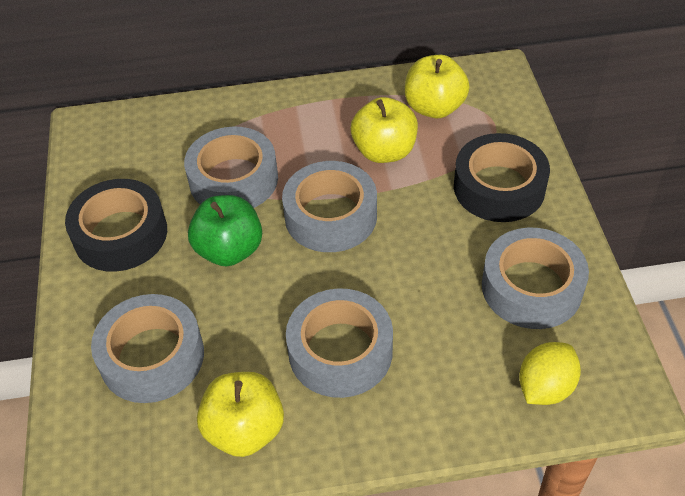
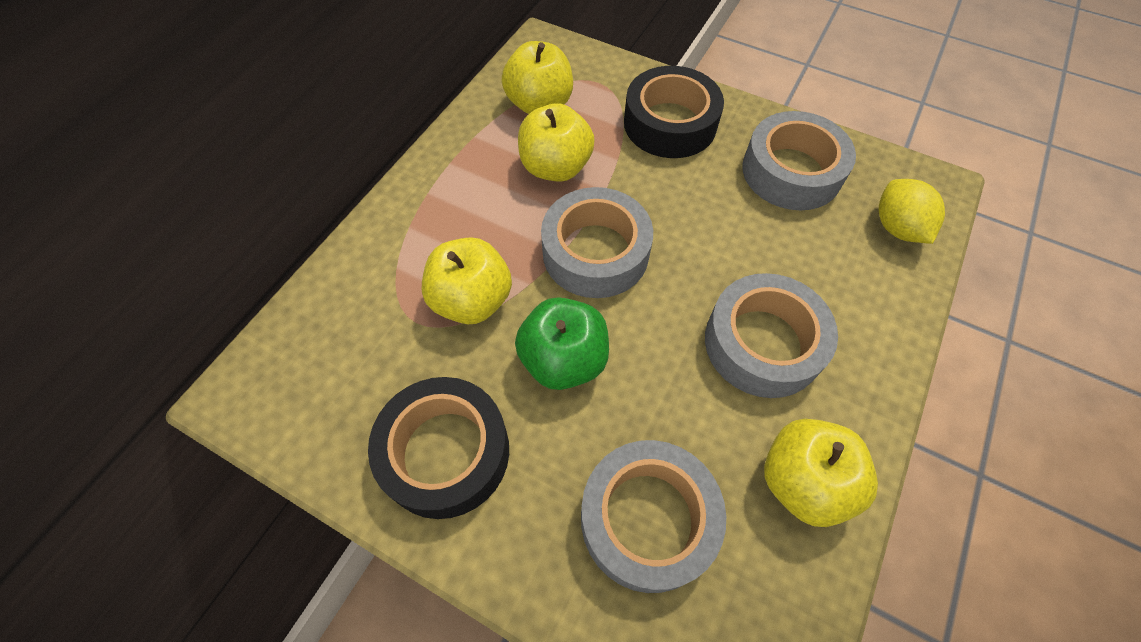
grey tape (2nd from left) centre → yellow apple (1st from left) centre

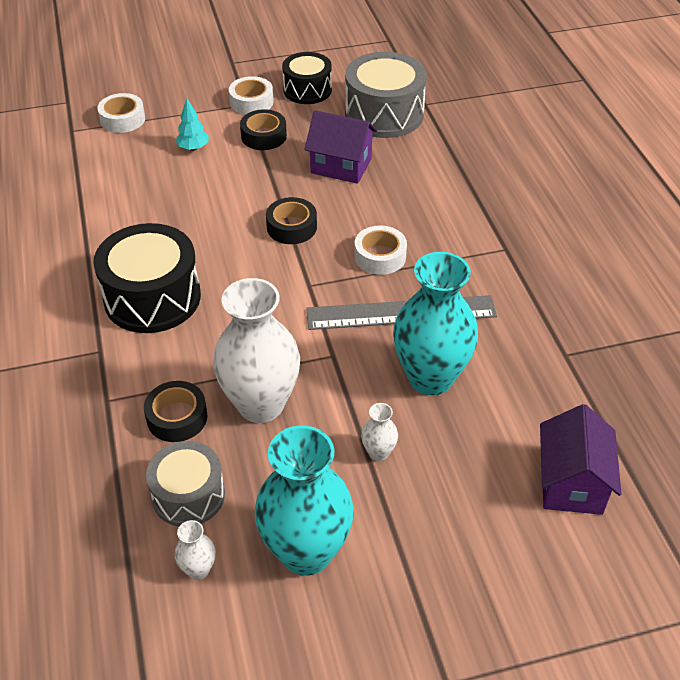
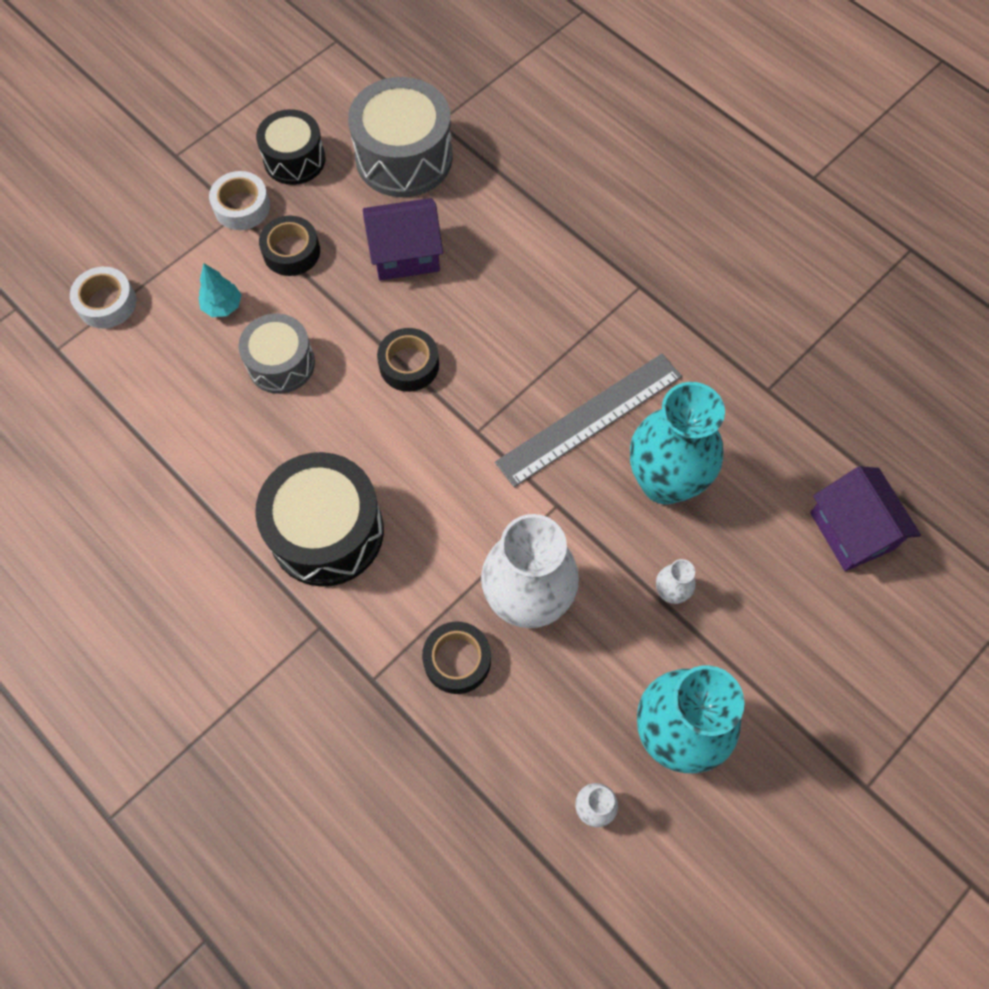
white tape (3rd from left) centre → -
grey drum (1st from left) bottom left → grey drum (1st from left) middle left, move

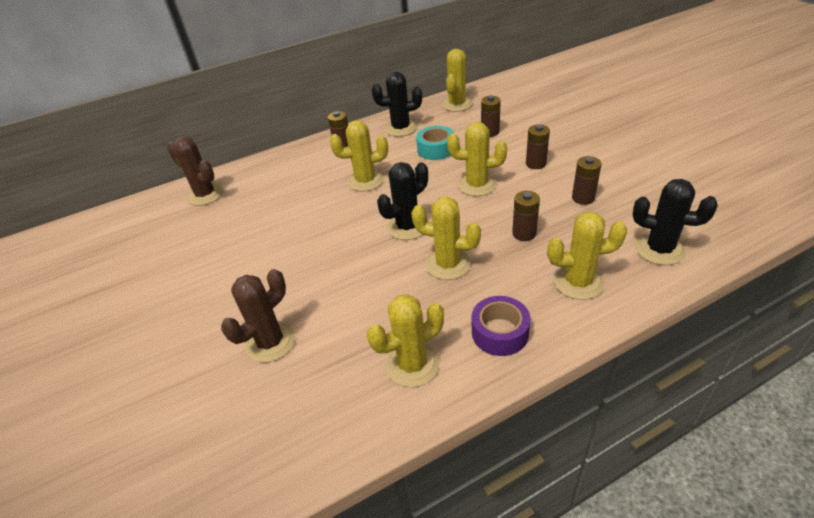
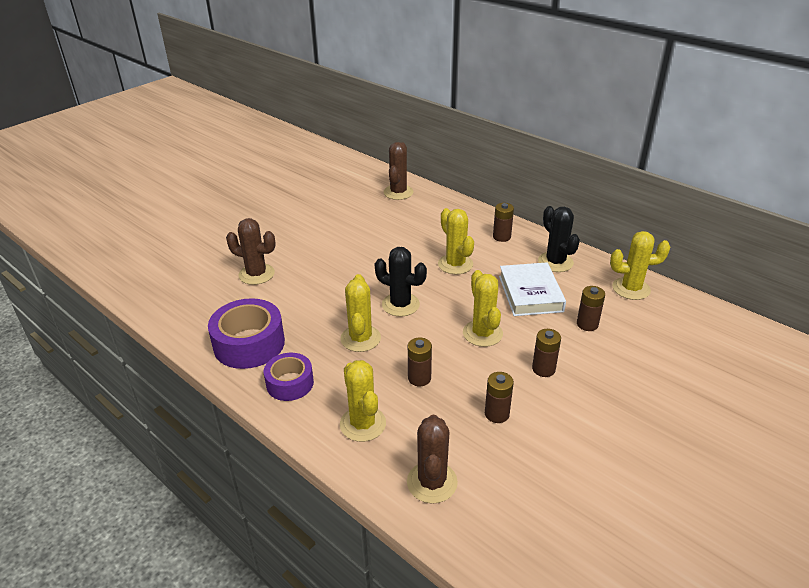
turquoise tape top centre → white book centre
black cactus (3rd from left) middle right → brown cactus (3rd from left) bottom centre
yellow cactus (2nd from left) centre → purple tape (1st from left) middle left

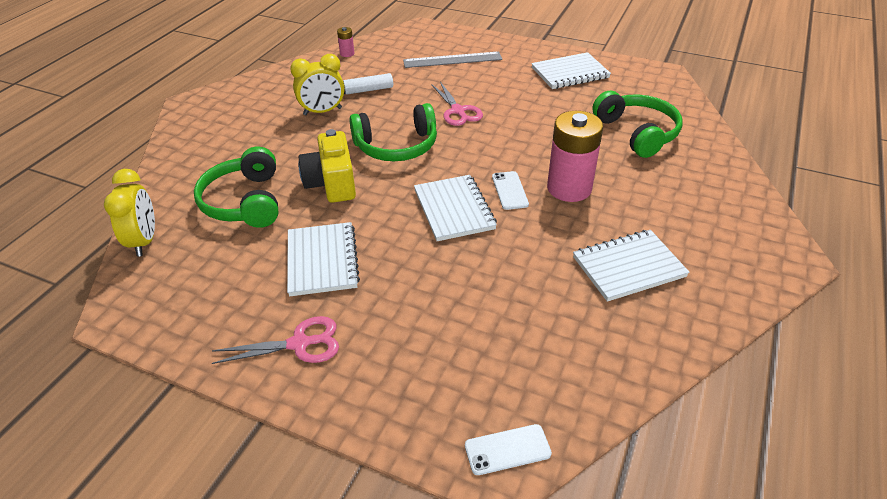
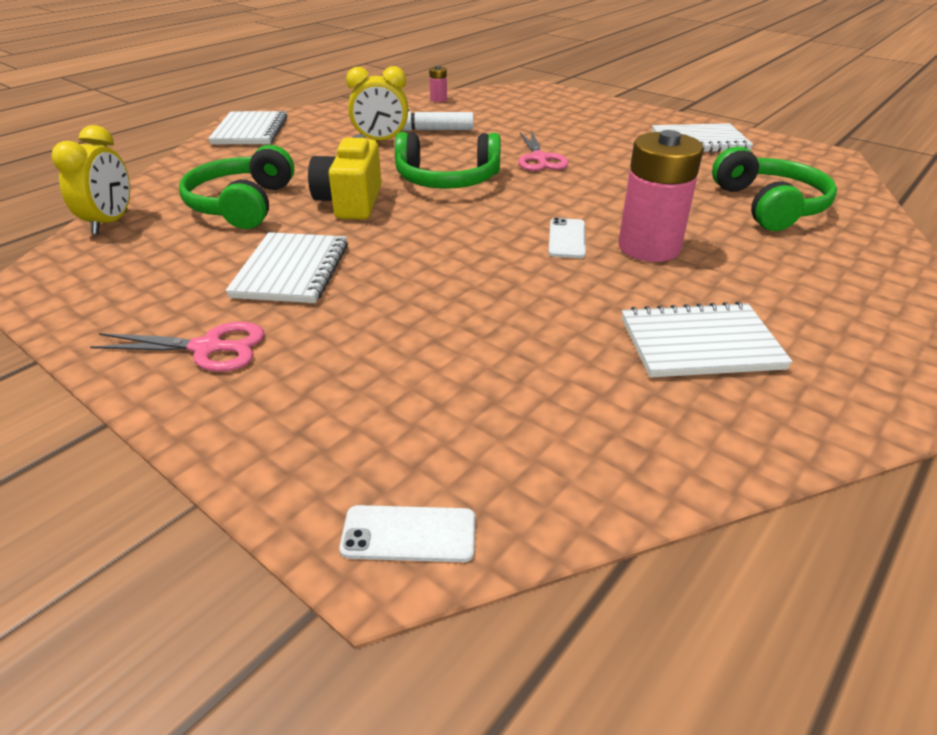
grey ruler top centre → -
white notebook (2nd from left in the first image) centre → white notebook (1st from left) top left, move

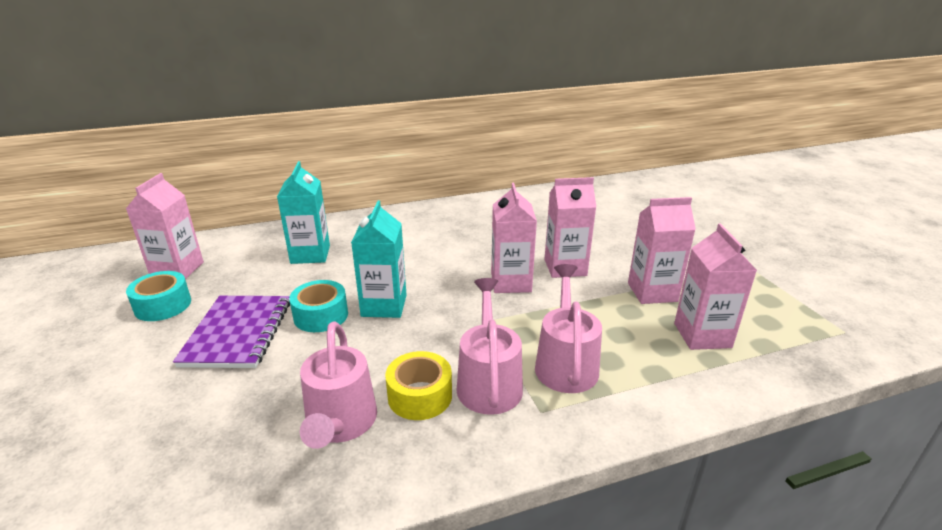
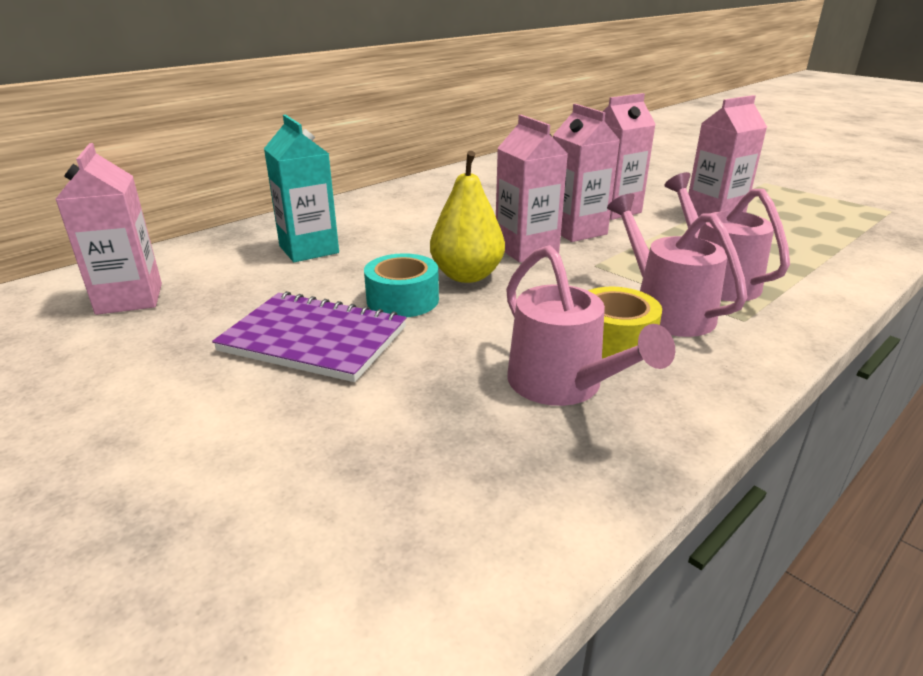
turquoise carton (2nd from left) centre → yellow pear top centre
pink carton (5th from left in the first image) middle right → pink carton (2nd from left) top centre, move
turquoise tape (1st from left) middle left → -
purple notebook middle left → purple notebook centre, 45 degrees counterclockwise

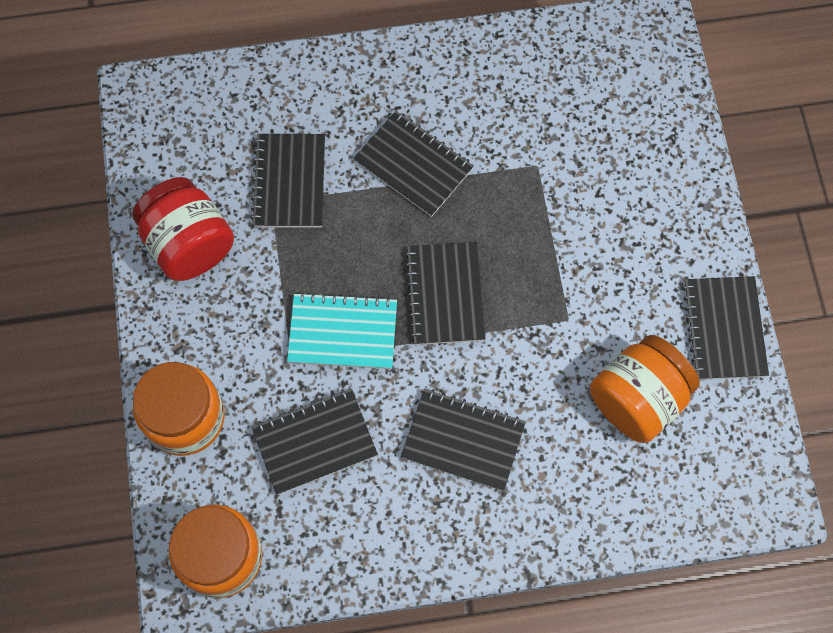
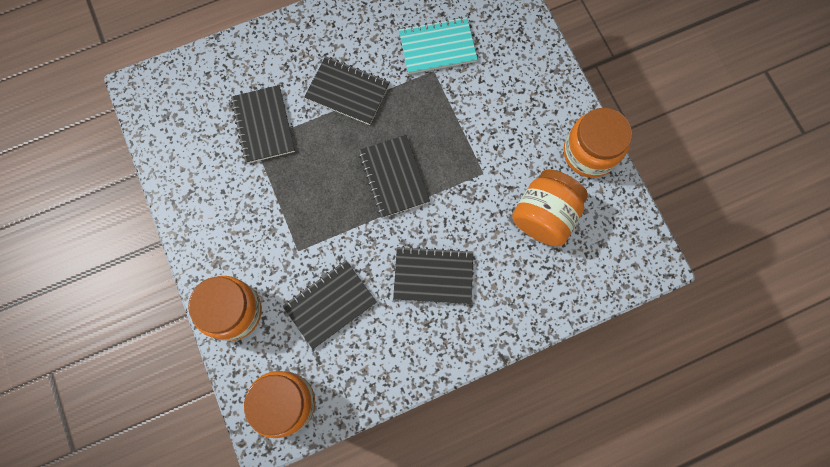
red jar middle left → -
black notebook (6th from left) middle right → orange jar (4th from left) top right
turquoise notebook centre → turquoise notebook top centre, move

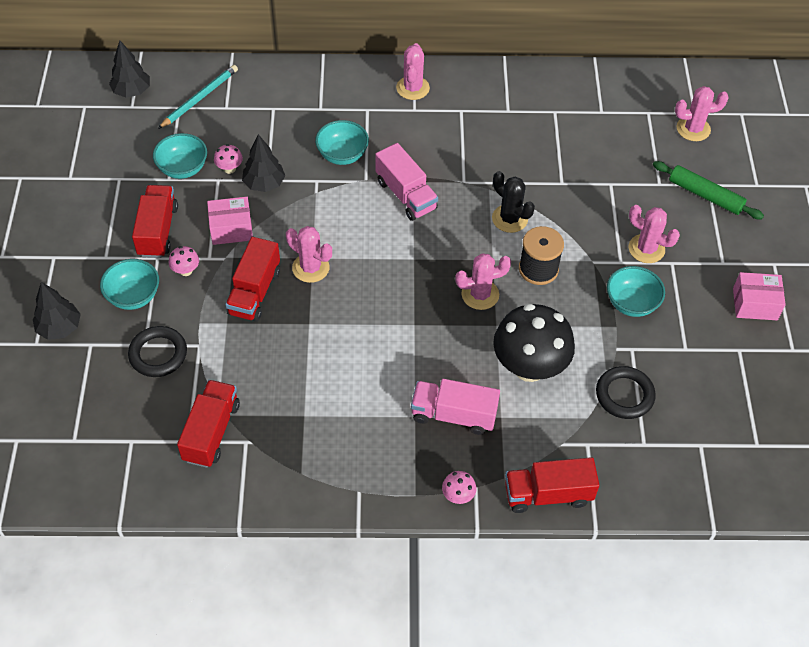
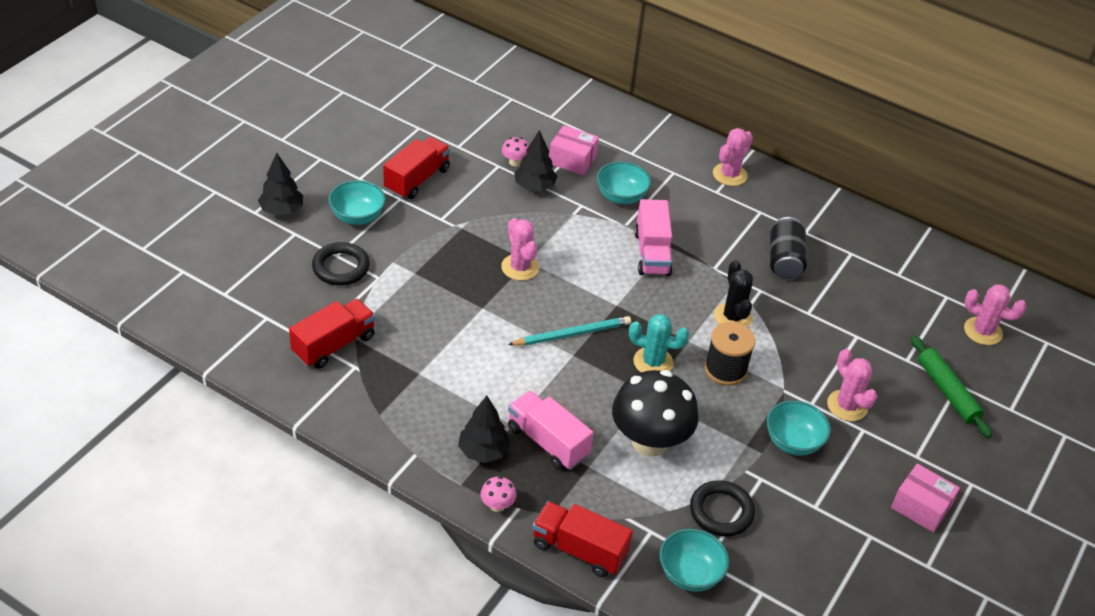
black tree (2nd from left) top left → black tree (2nd from left) bottom centre, move
turquoise pencil top left → turquoise pencil centre, move
turquoise bowl (2nd from left in the first image) top left → turquoise bowl (3rd from left) bottom centre, move
pink box (1st from left) middle left → pink box (1st from left) top centre, move
red truck (3rd from left) middle left → -
pink mushroom (1st from left) middle left → -
pink cactus (3rd from left) centre → turquoise cactus centre
- → black can middle right

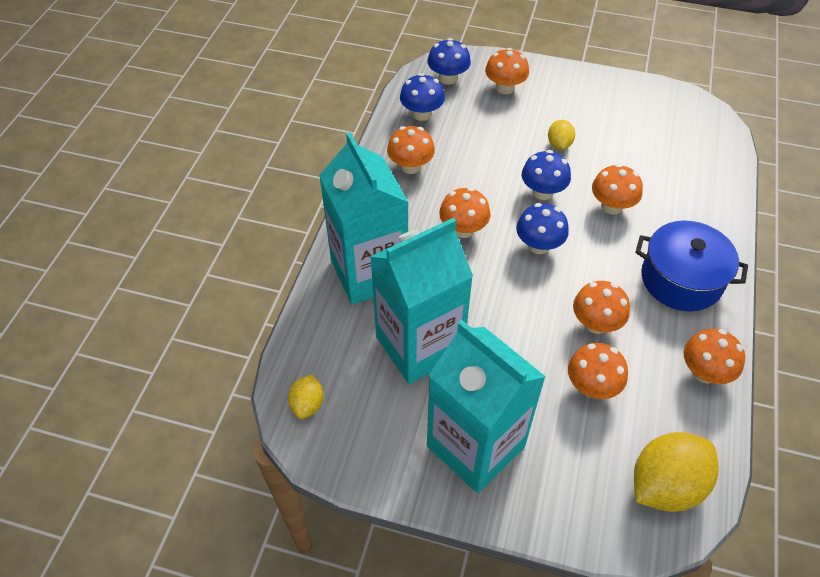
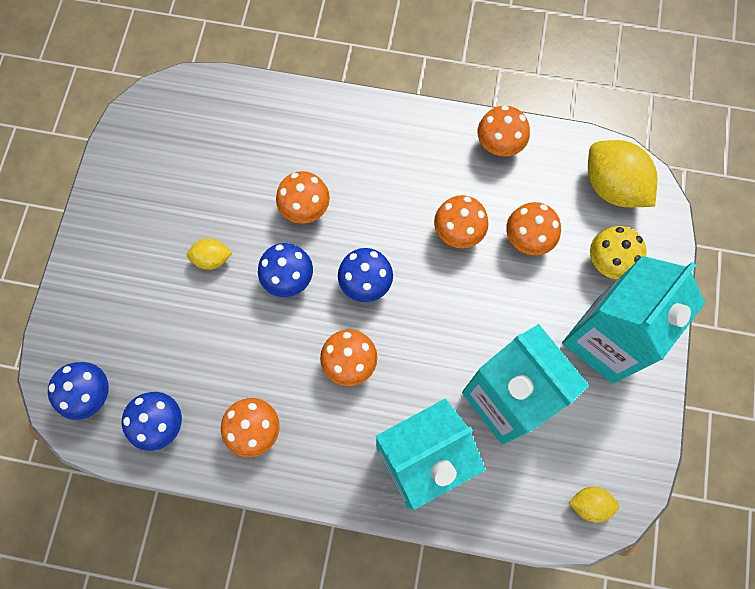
orange mushroom (3rd from left) top centre → -
blue pot middle right → -
- → yellow mushroom middle right

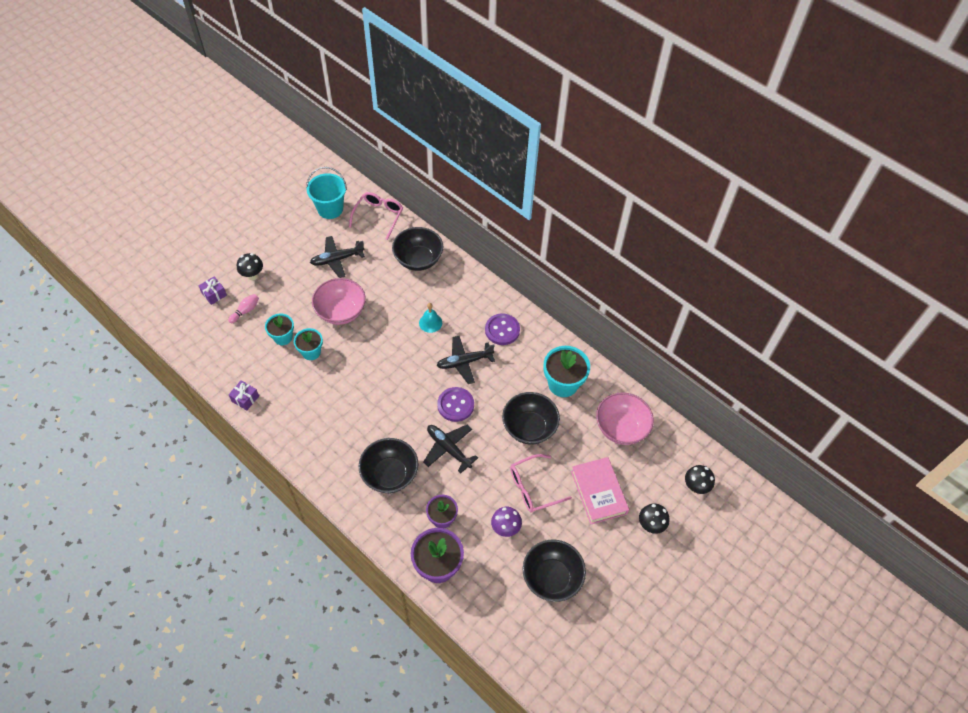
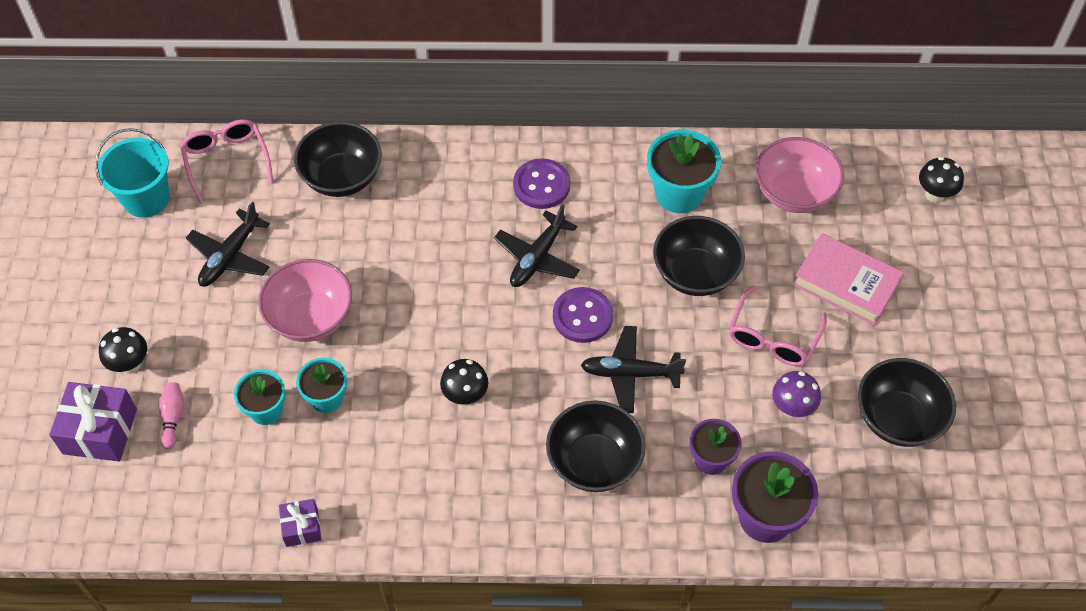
purple gift (1st from left) middle left → purple gift (1st from left) bottom left, x1.76
turquoise bell centre → -
black mushroom (2nd from left) bottom right → black mushroom (2nd from left) centre, move

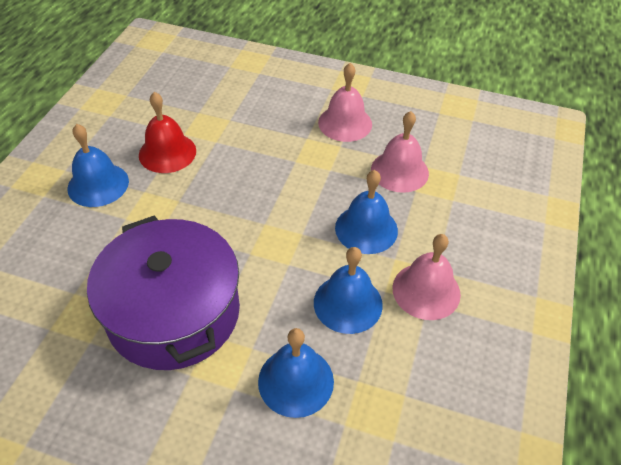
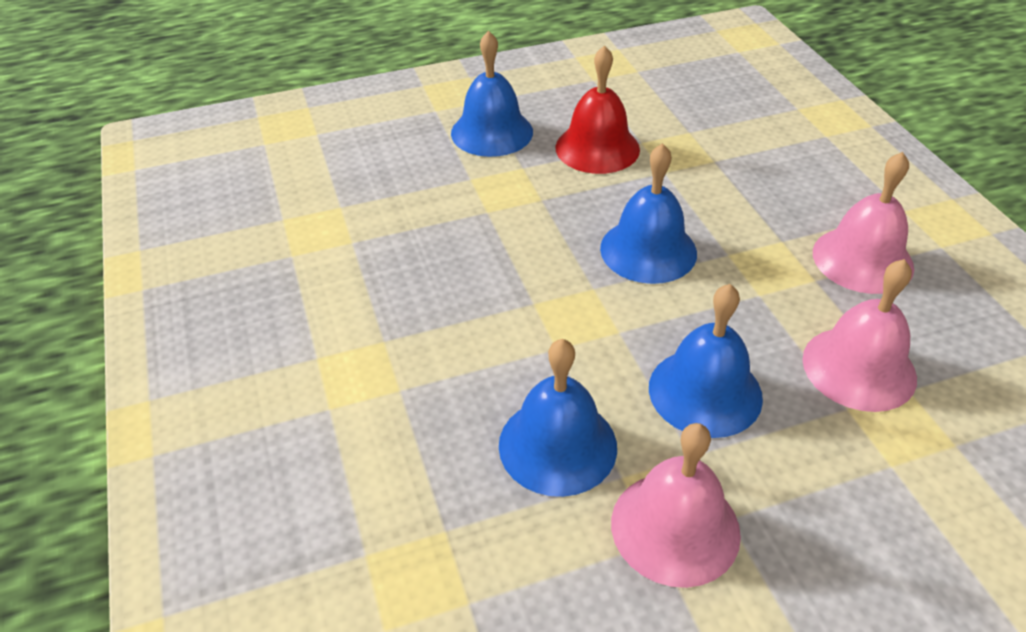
purple pot middle left → -
blue bell (2nd from left in the first image) bottom centre → blue bell (3rd from left) centre, move

